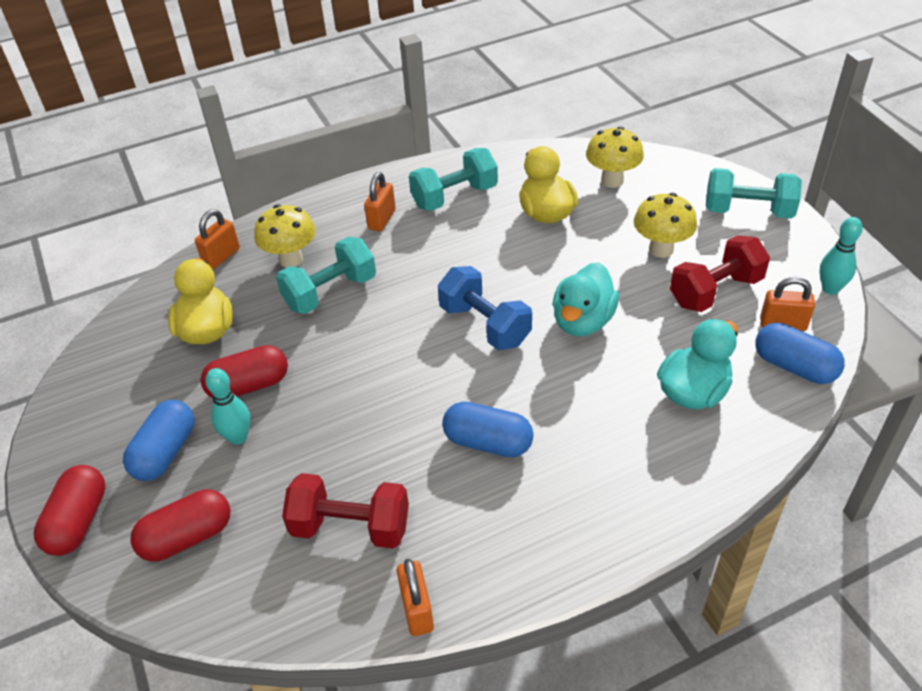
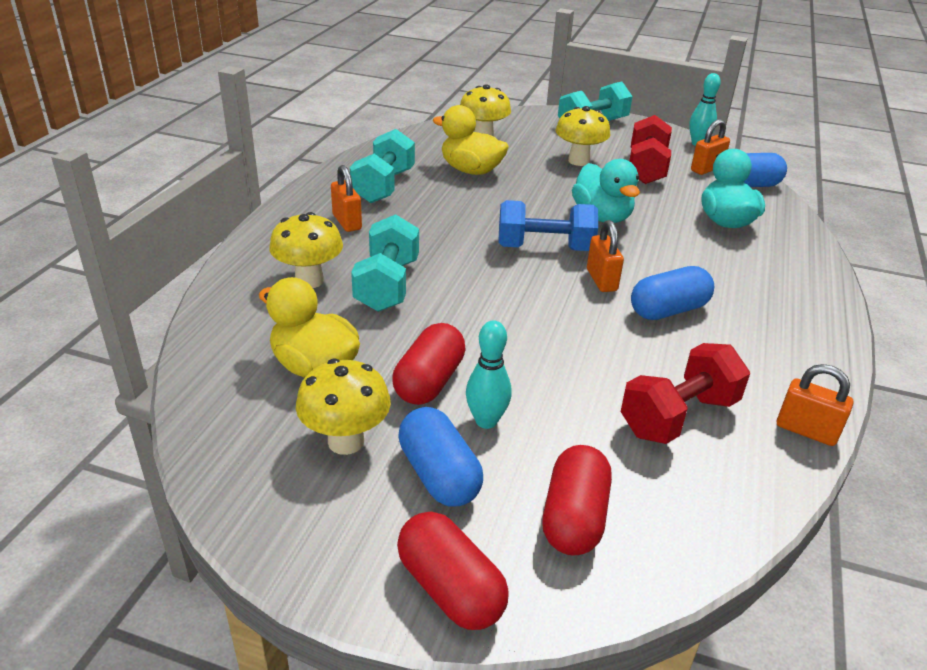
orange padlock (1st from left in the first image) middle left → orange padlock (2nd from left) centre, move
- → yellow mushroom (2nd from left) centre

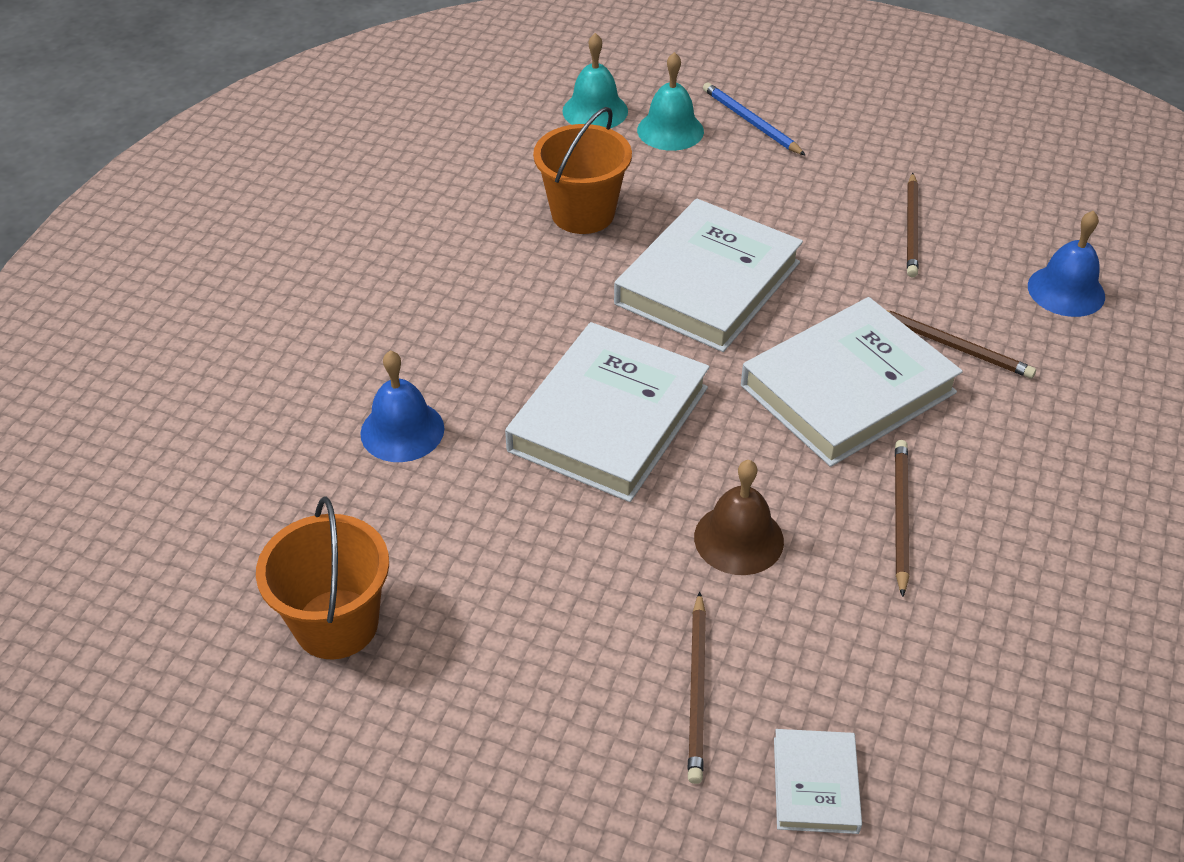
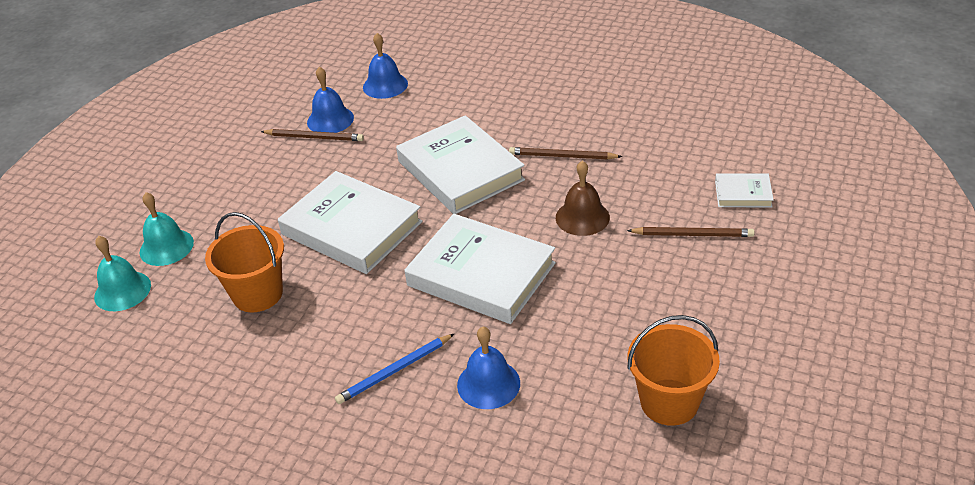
blue pencil top centre → blue pencil bottom centre, move
brown pencil (4th from left) middle right → -
- → blue bell (1st from left) top centre

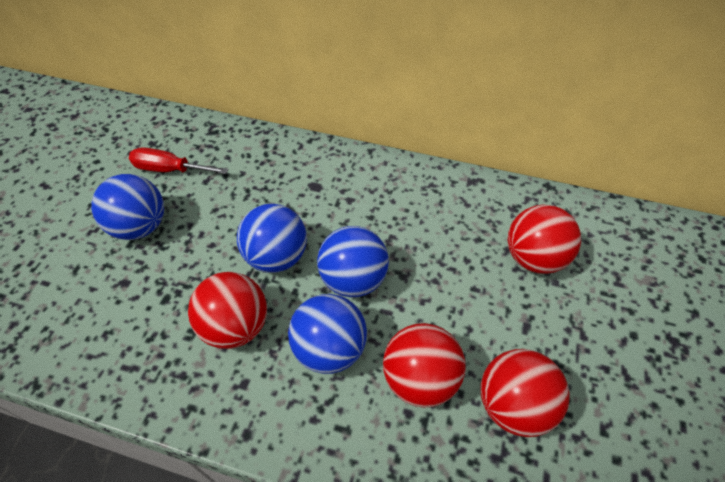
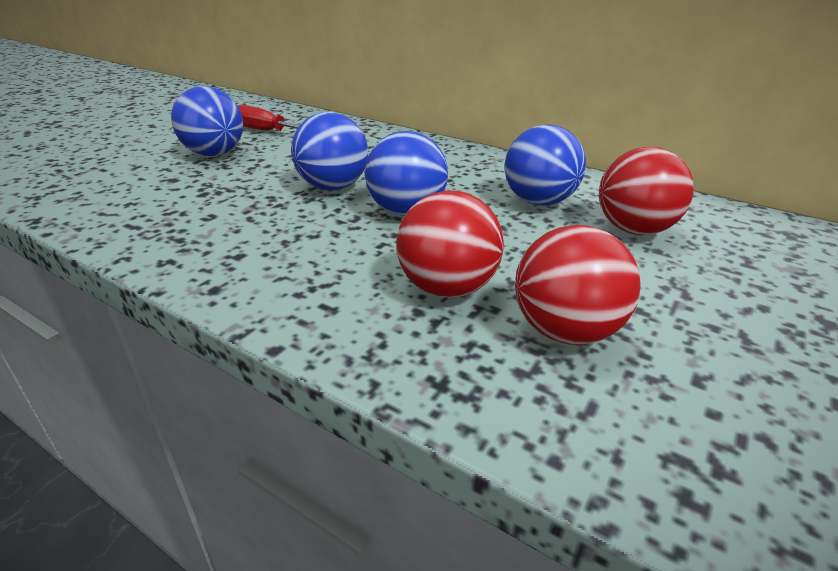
red ball (1st from left) middle left → -
blue ball (3rd from left in the first image) bottom centre → blue ball (4th from left) top centre, move

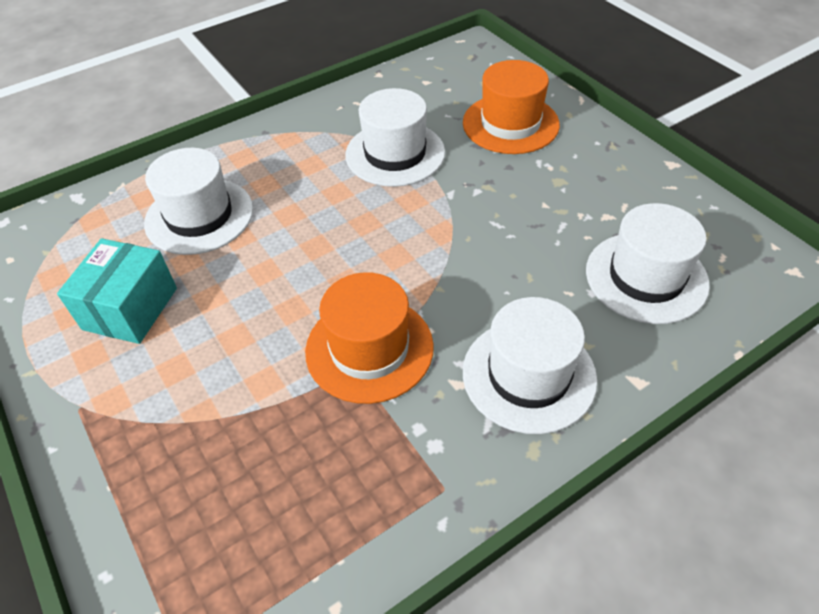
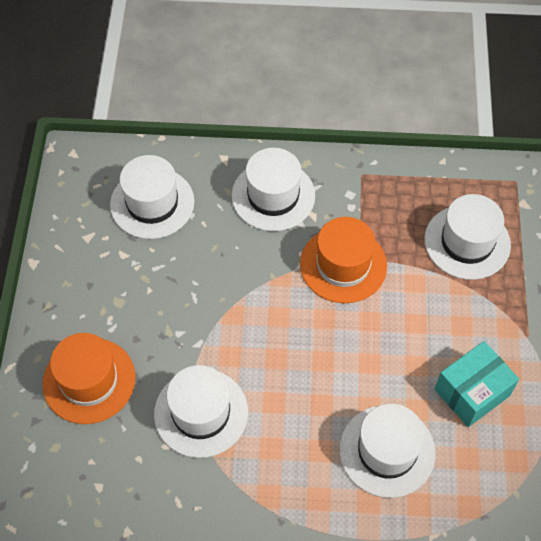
- → white hat (5th from left) middle right

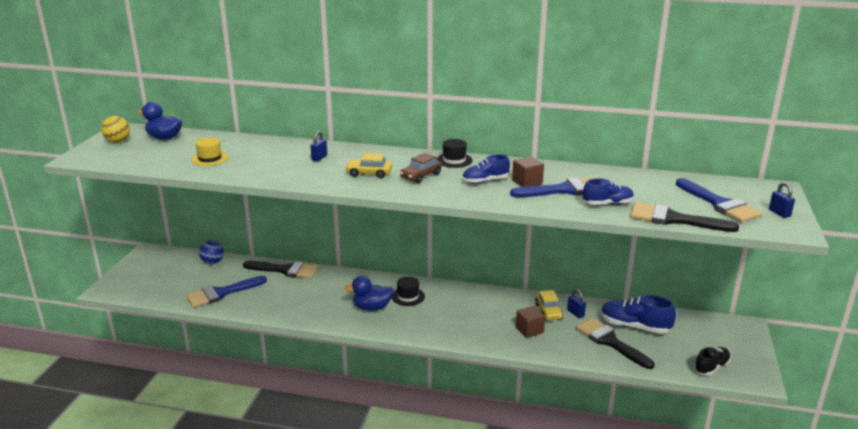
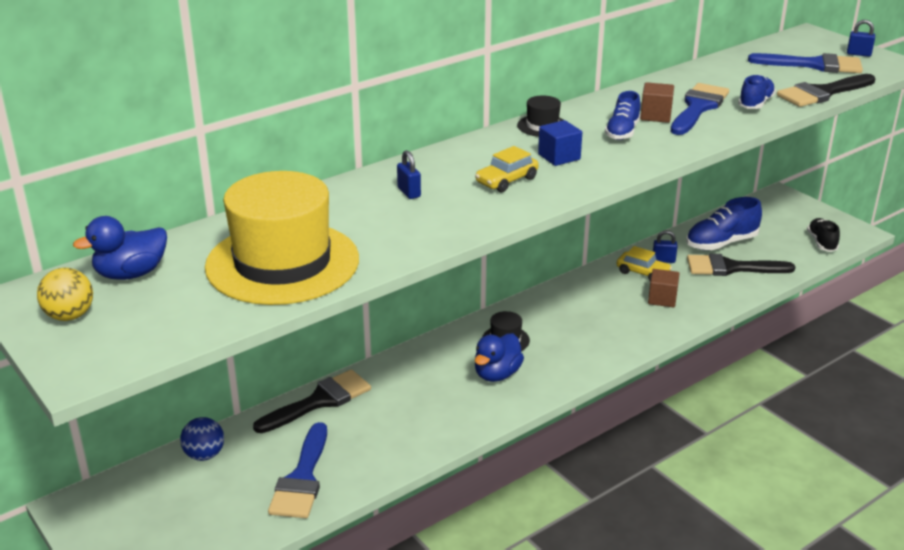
yellow hat middle left, x2.41
brown car centre → blue cube top centre

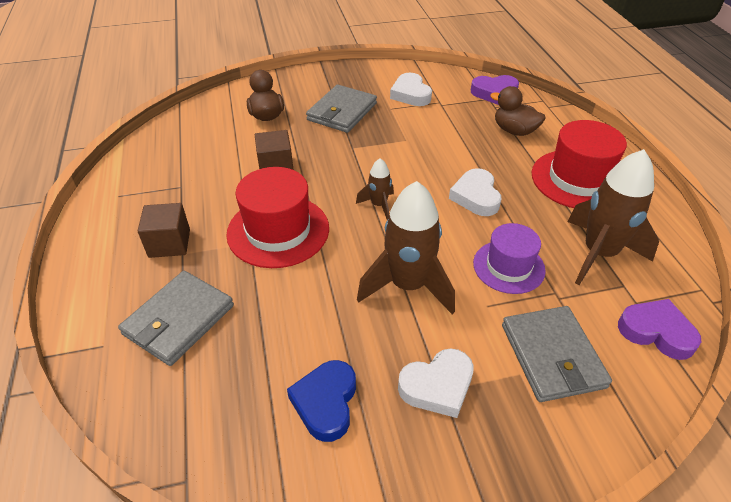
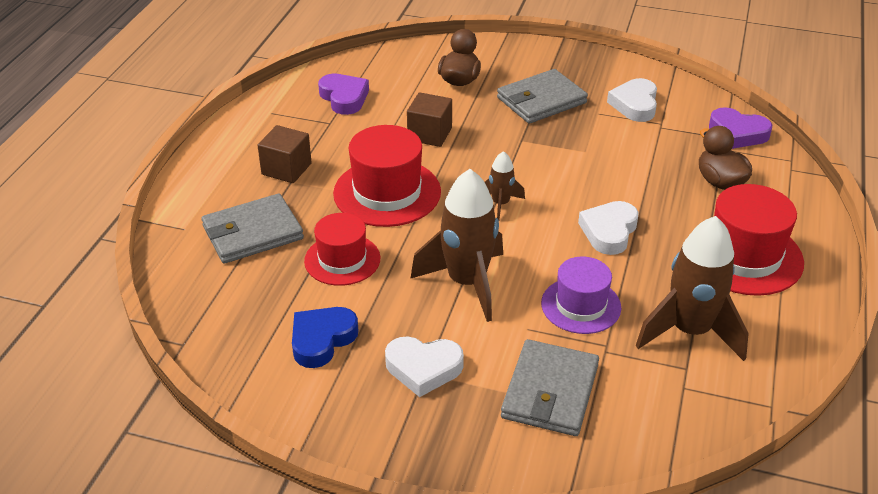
purple heart (2nd from left in the first image) middle right → purple heart (1st from left) top centre, move
- → red hat (1st from left) centre

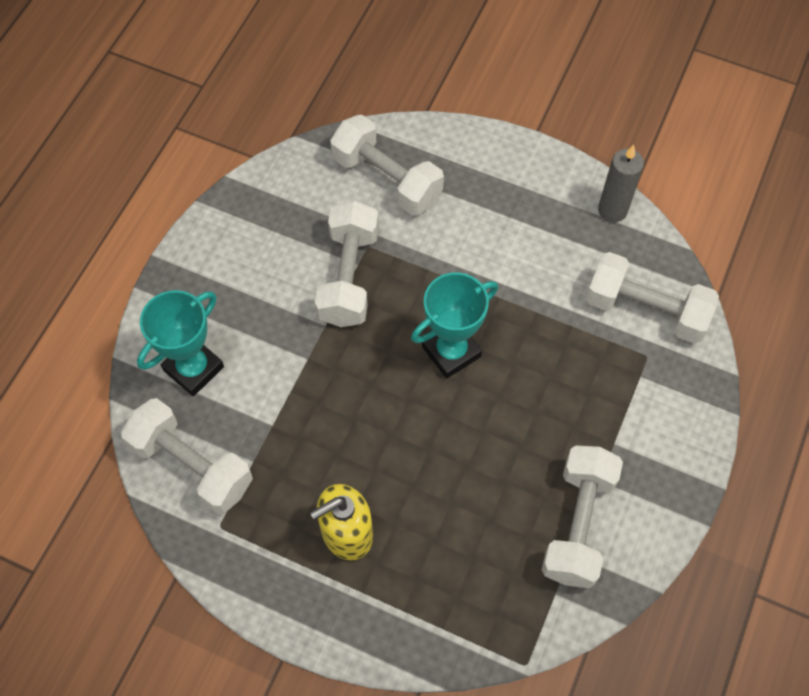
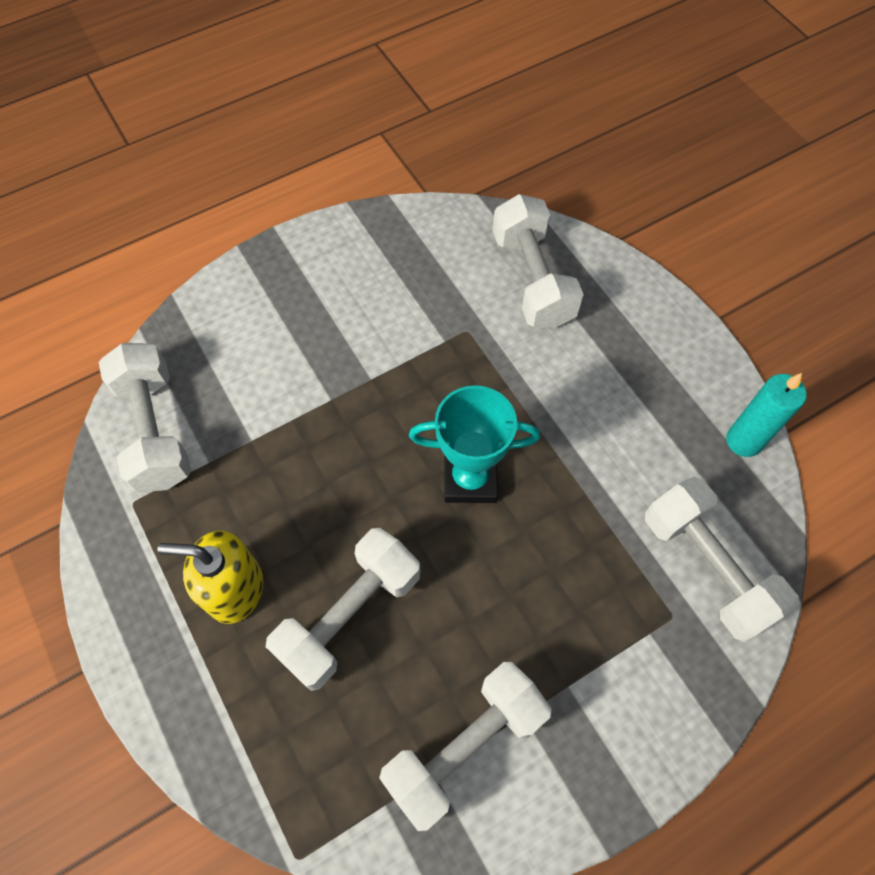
grey candle top right → turquoise candle middle right
white dumbbell (2nd from left) centre → white dumbbell (2nd from left) bottom centre, move
turquoise trophy (1st from left) middle left → -

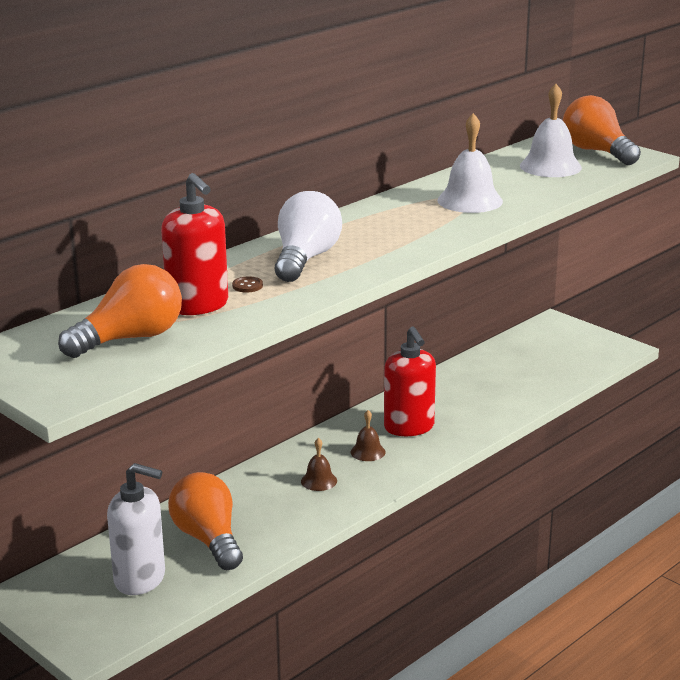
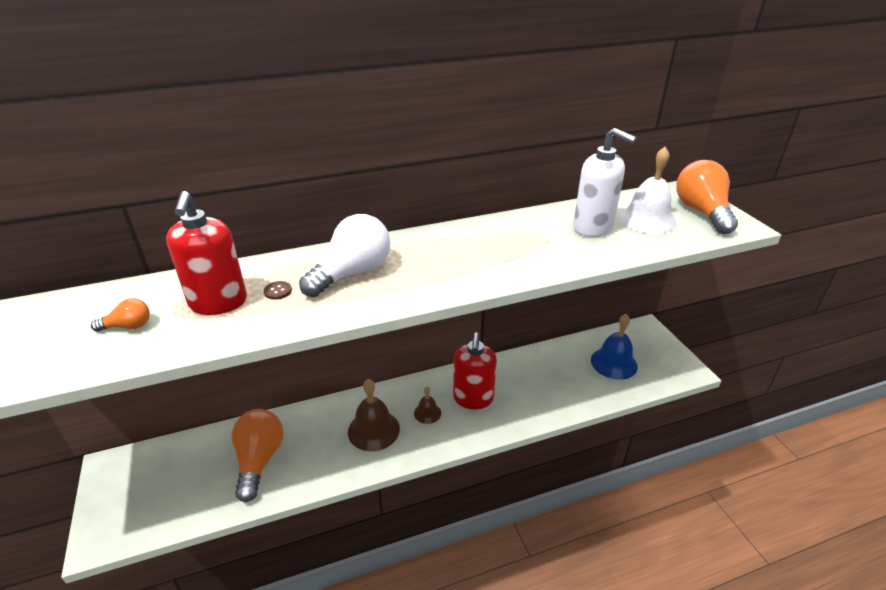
white bell (1st from left) top right → -
orange light bulb (1st from left) middle left, x0.47
brown bell (1st from left) bottom centre, x1.84
white soap dispenser bottom left → white soap dispenser top right, move
- → blue bell middle right

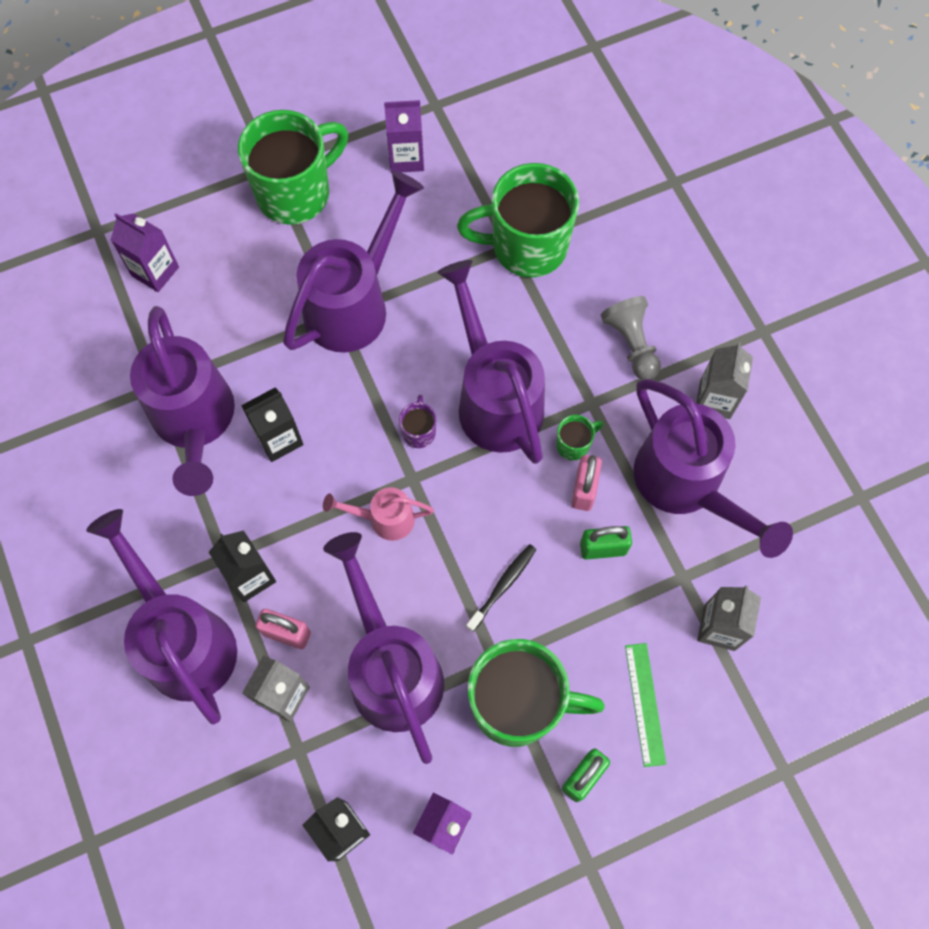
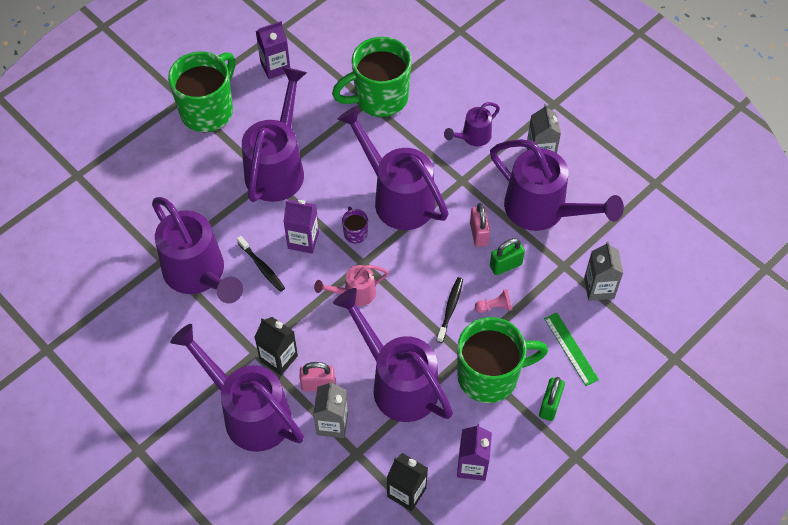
purple carton (1st from left in the first image) top left → purple carton (2nd from left) centre, move
grey pawn middle right → purple watering can (6th from left) top centre
black carton (2nd from left) middle left → black toothbrush (1st from left) middle left
green mug (4th from left) centre → -
- → pink pawn centre

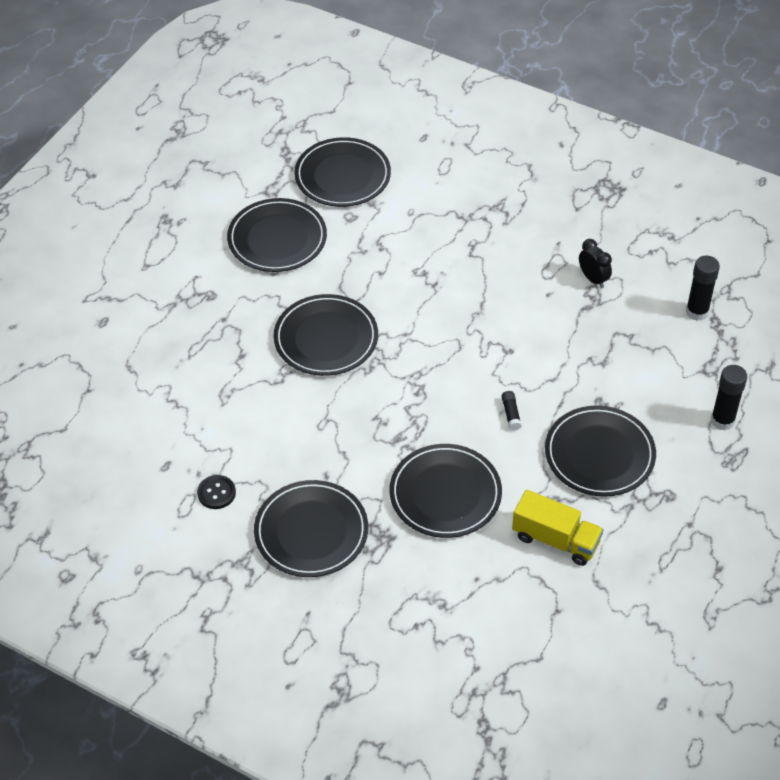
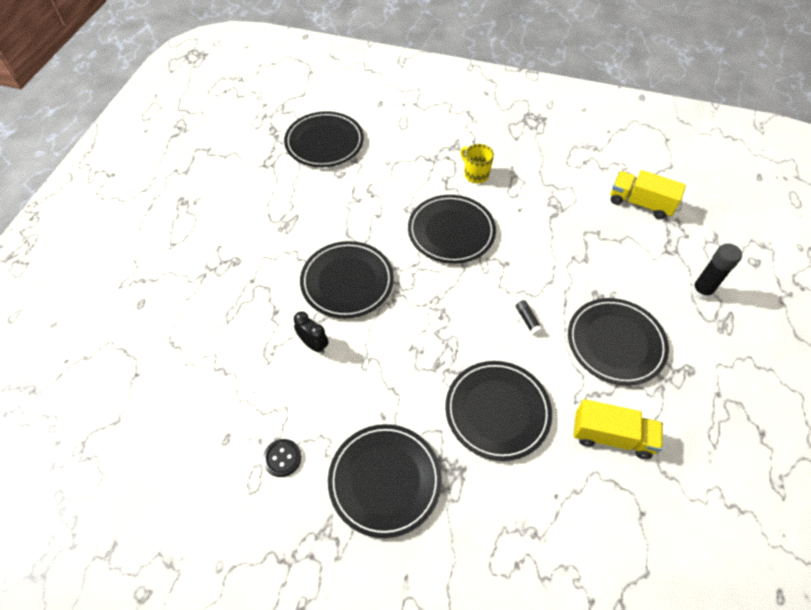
black plate (1st from left in the first image) top centre → black plate (4th from left) centre, move
black clock middle right → black clock centre, move
black glue stick (2nd from left) middle right → yellow truck (2nd from left) top right
- → yellow mug top centre

